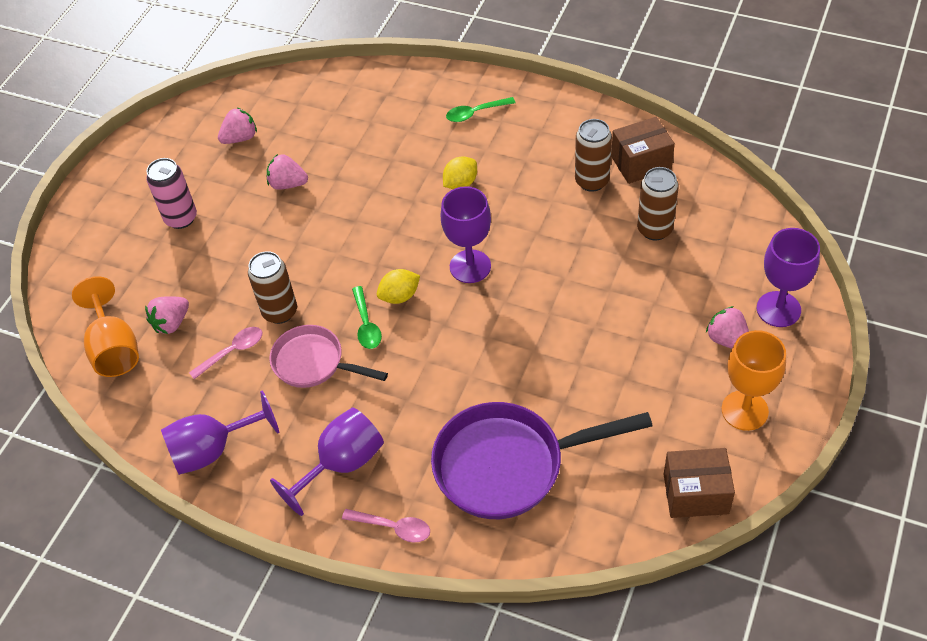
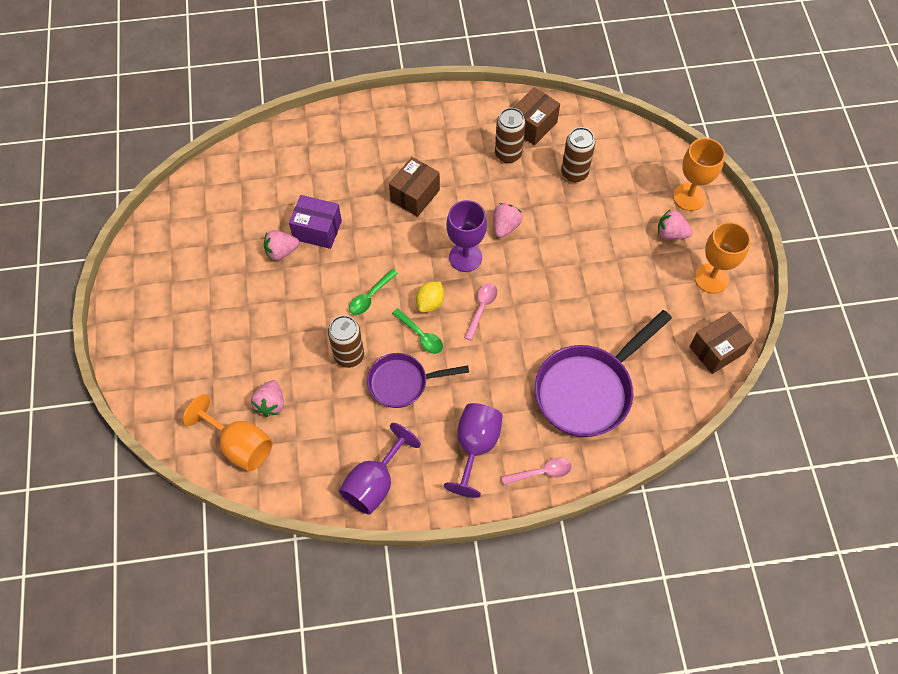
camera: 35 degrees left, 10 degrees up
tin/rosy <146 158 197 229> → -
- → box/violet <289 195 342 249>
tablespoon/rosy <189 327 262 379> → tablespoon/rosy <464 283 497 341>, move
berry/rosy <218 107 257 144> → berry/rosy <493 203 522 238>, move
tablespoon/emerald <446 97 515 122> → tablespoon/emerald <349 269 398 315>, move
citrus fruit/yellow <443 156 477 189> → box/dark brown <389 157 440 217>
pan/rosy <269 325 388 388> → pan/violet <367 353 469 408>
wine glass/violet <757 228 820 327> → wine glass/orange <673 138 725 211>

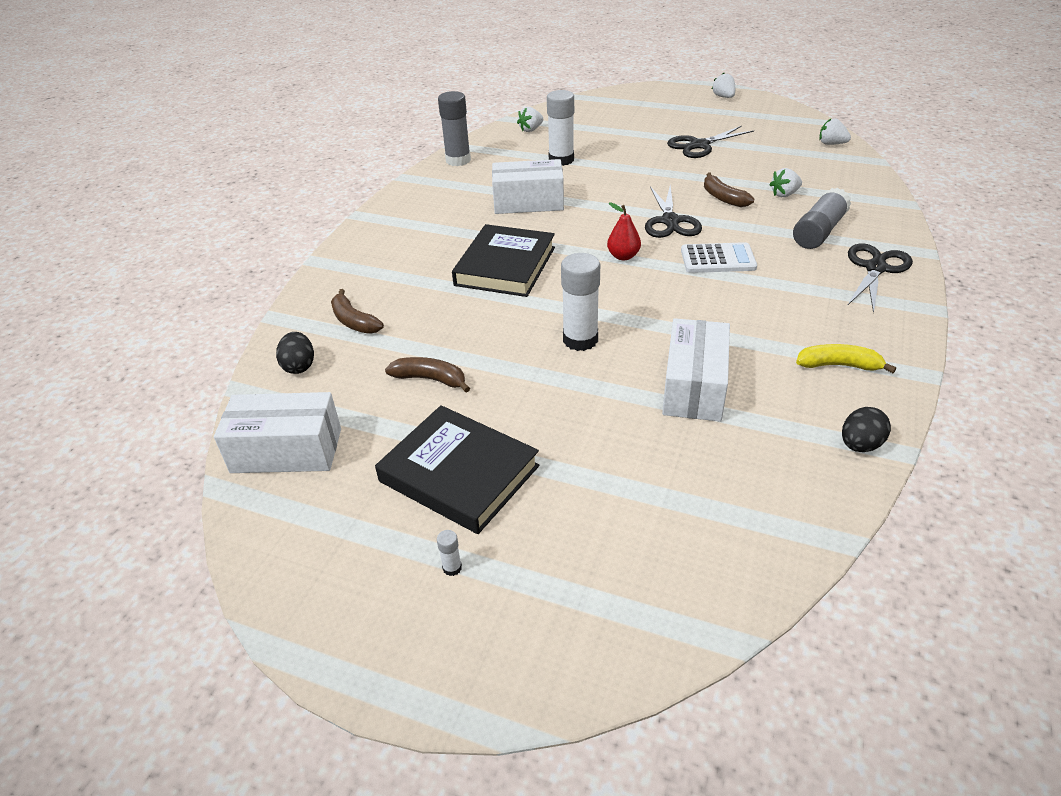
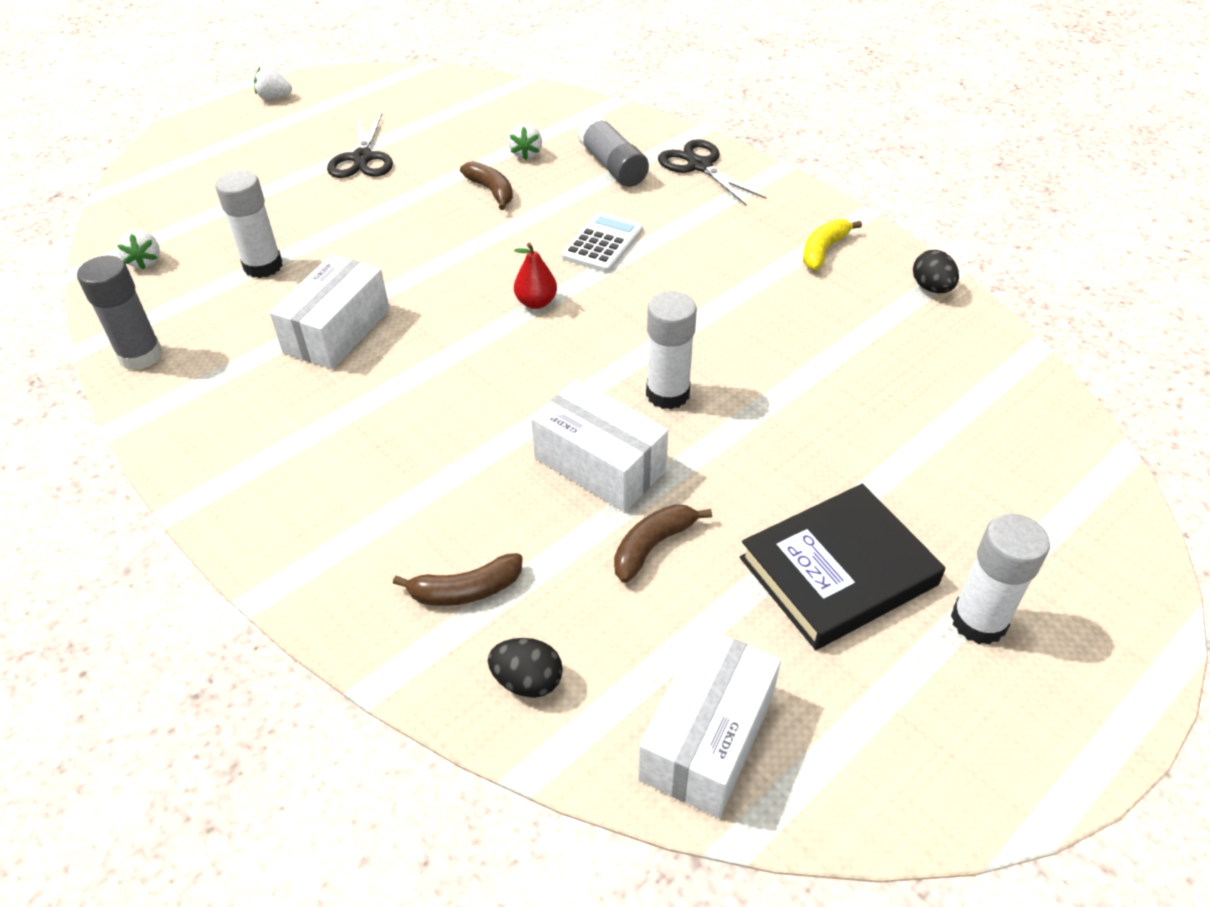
camera: 65 degrees left, 5 degrees up
hardcover/black <452 224 555 297> → -
shears/black <645 185 702 238> → -
berry/snow-white <819 118 851 145> → -
box/snow-white <662 318 730 421> → box/snow-white <531 380 668 512>, move
toy banana/dark brown <704 173 755 207> → toy banana/dark brown <460 161 513 210>, 120 degrees counterclockwise
glue stick/snow-white <437 530 462 576> → glue stick/snow-white <951 514 1050 645>, x2.47

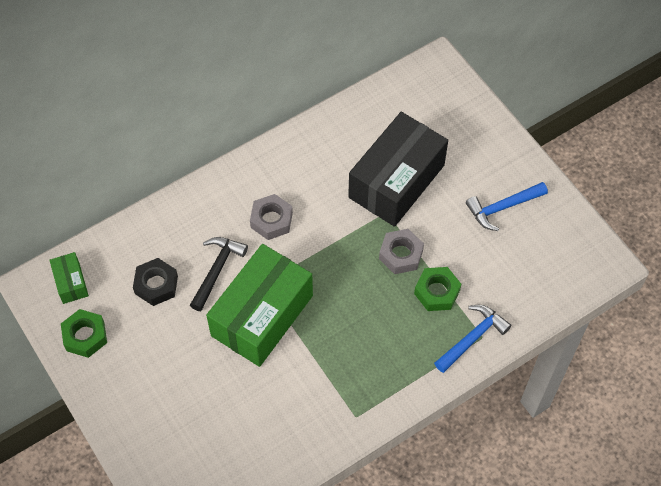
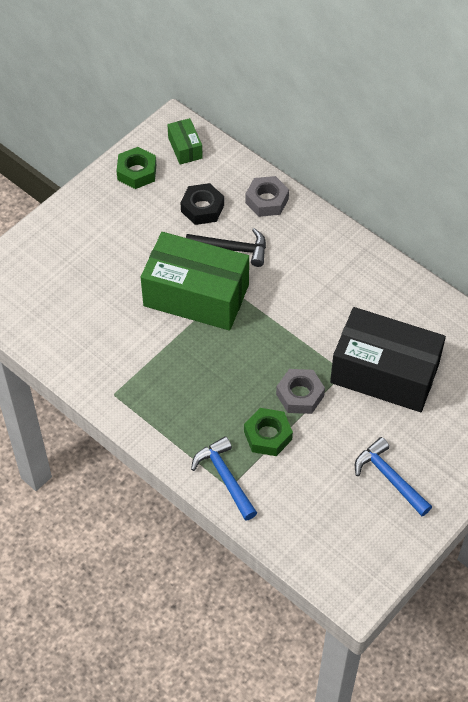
camera: 75 degrees right, 5 degrees down
hexagon nut/gray <250 194 293 240> → hexagon nut/gray <245 176 289 217>, move
box/emerald <49 252 89 304> → box/emerald <167 118 203 165>, 75 degrees counterclockwise
carpenter's hammer/blue <434 305 511 373> → carpenter's hammer/blue <191 436 257 521>, 150 degrees counterclockwise

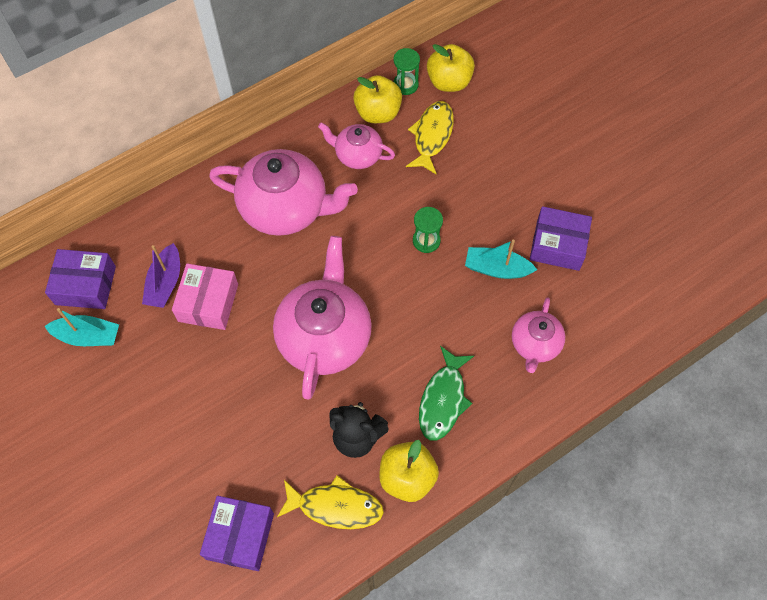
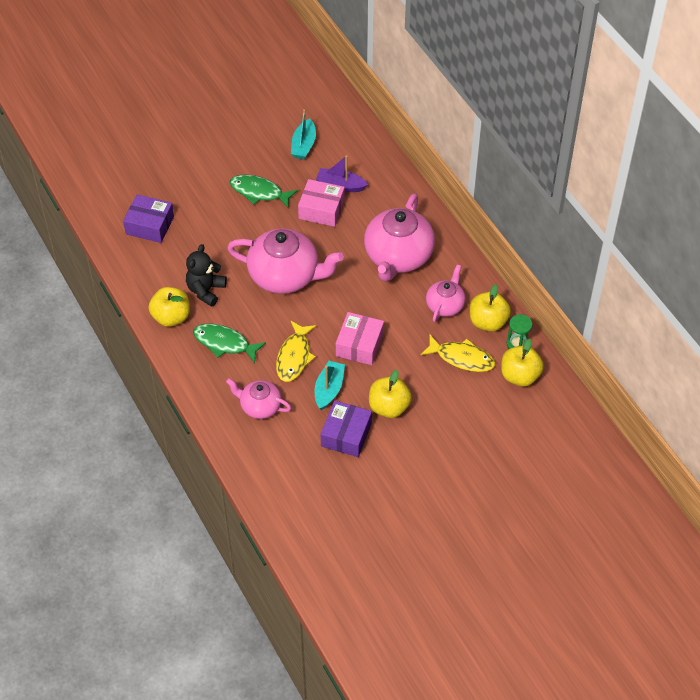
camera: 95 degrees right, 10 degrees down
box/violet <45 249 116 309> → -
- → toy fish/emerald <230 174 298 208>
- → apple/yellow <369 370 412 418>
toy fish/yellow <277 475 384 529> → toy fish/yellow <276 321 316 382>, move
hourglass/emerald <413 207 443 253> → box/rosy <336 312 384 365>

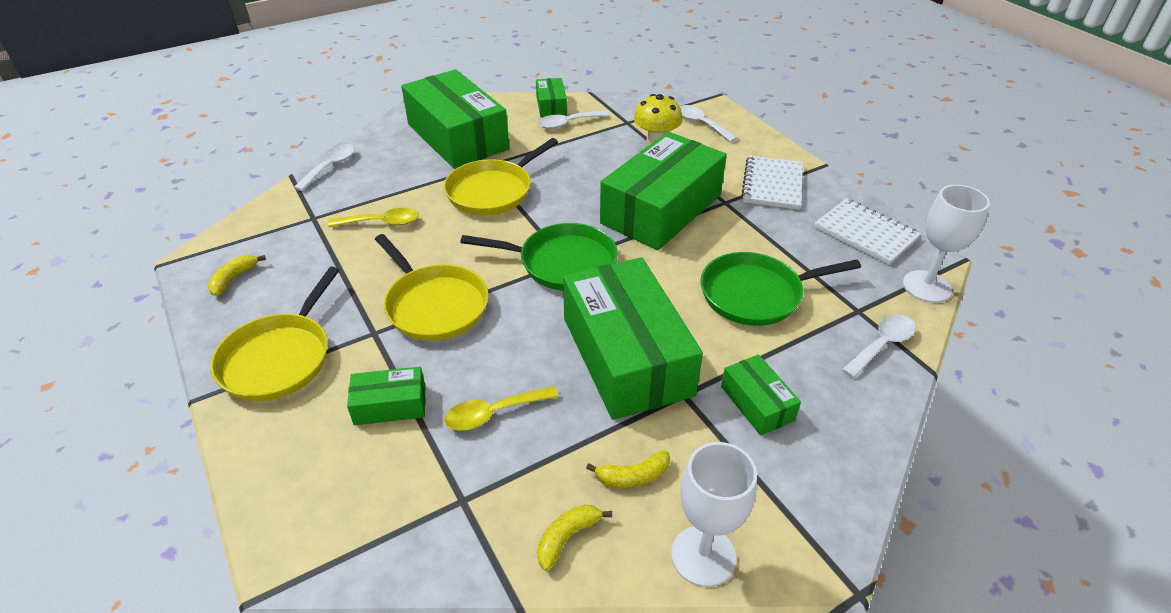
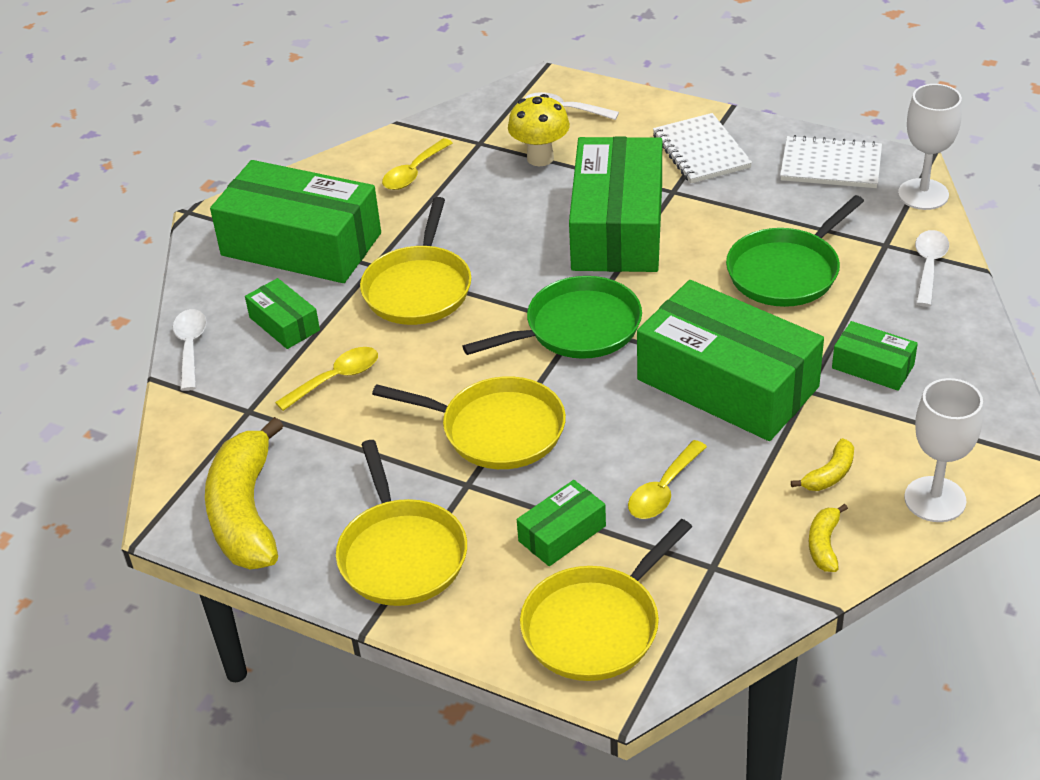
camera: 30 degrees left, 0 degrees up
- → pan/yellow <520 519 692 681>
box/emerald <536 78 567 117> → box/emerald <245 278 320 349>, move
tablespoon/snow-white <538 111 609 129> → tablespoon/yellow <382 138 453 190>
toy banana/yellow <207 255 266 296> → toy banana/yellow <205 417 283 569>, x2.29

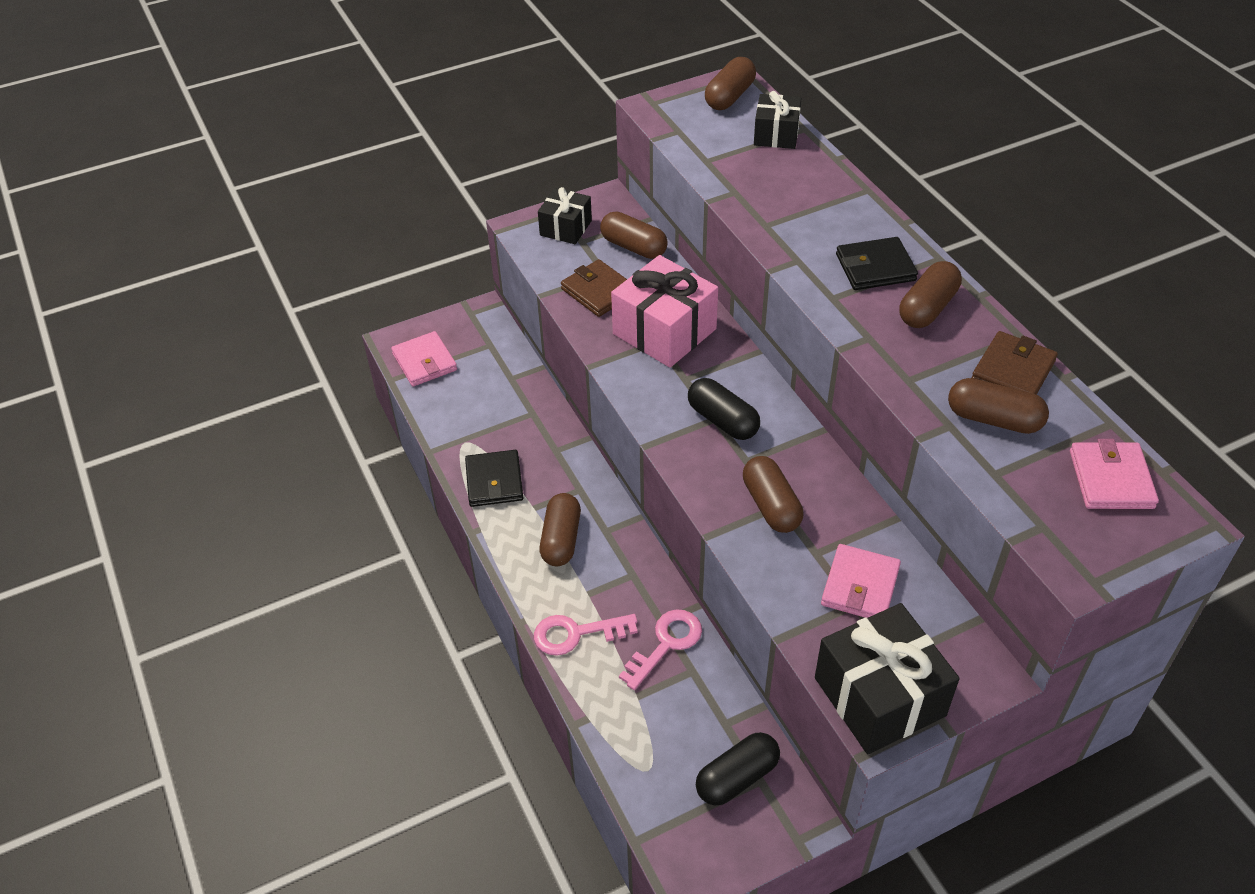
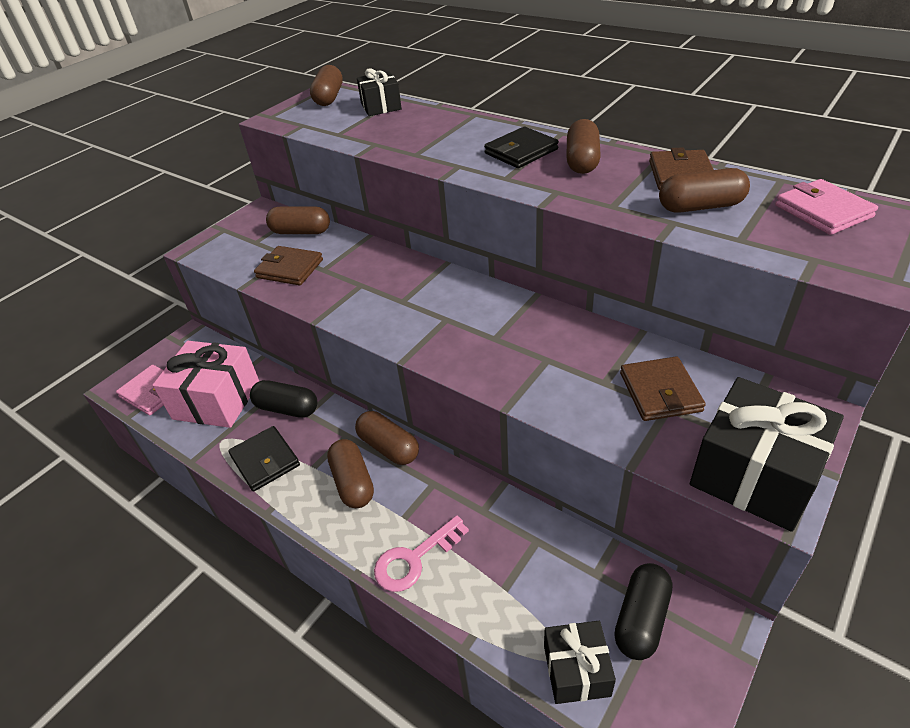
camera: 25 degrees left, 5 degrees down
latchkey/rosy <619 609 702 690> → -
present/black <538 187 592 244> → present/black <544 621 616 704>, move
present/rosy <611 255 718 368> → present/rosy <153 341 259 428>, move
pill shape/black <688 378 760 440> → pill shape/black <250 380 317 418>, move
pill shape/dark brown <743 456 803 533> → pill shape/dark brown <355 411 419 465>, move
wallet/rosy <821 544 901 618> → wallet/dark brown <620 356 706 421>

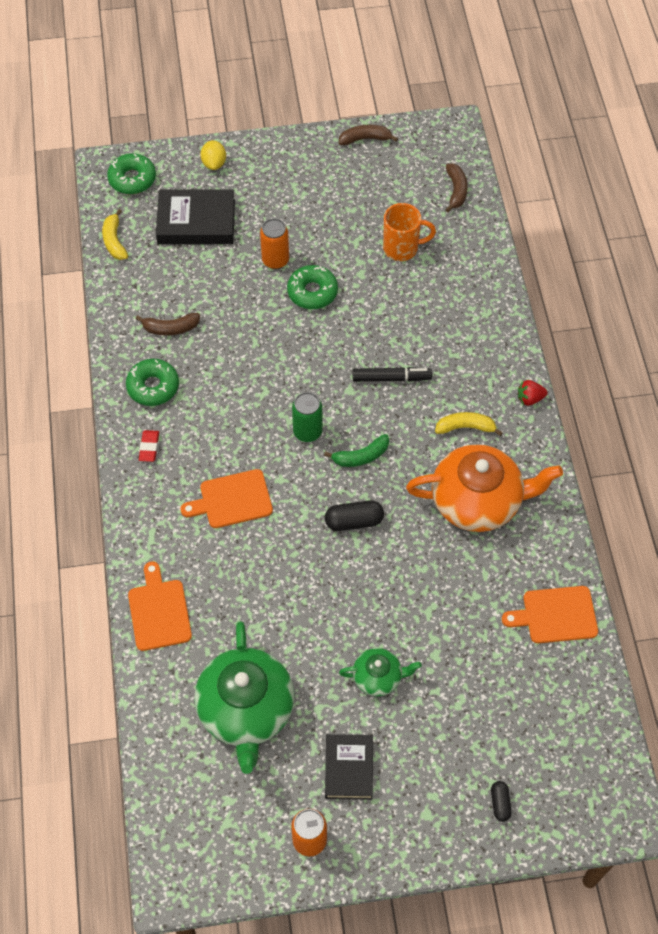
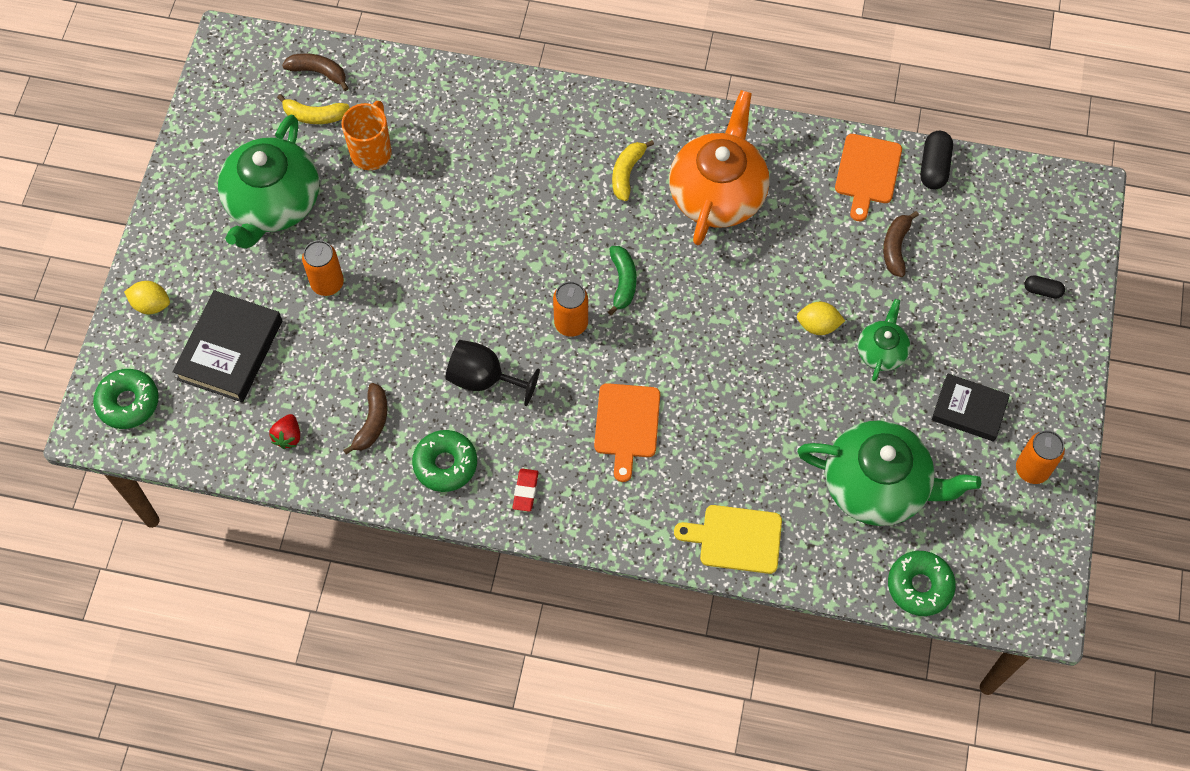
camera: 70 degrees left, 5 degrees up
felt pen/black <353 367 432 382> → -
- → teapot/emerald <218 115 319 249>
- → wine glass/black <446 340 540 406>
- → citrus fruit/yellow <797 302 845 335>
toy banana/yellow <102 209 128 260> → toy banana/yellow <277 94 350 124>, move
donut/emerald <287 265 338 309> → donut/emerald <888 551 956 616>, move
pill shape/black <325 500 384 531> → pill shape/black <920 131 953 189>, move
toy banana/dark brown <339 125 398 145> → toy banana/dark brown <883 211 919 277>, move
berry/red <518 380 548 406> → berry/red <269 414 300 449>, move
cutting board/orange <128 561 192 651> → cutting board/yellow <674 505 782 574>
tin/emerald <292 392 323 442> → tin/orange <553 281 588 337>
gum eraser/red <139 430 159 462> → gum eraser/red <513 468 539 512>, 75 degrees clockwise

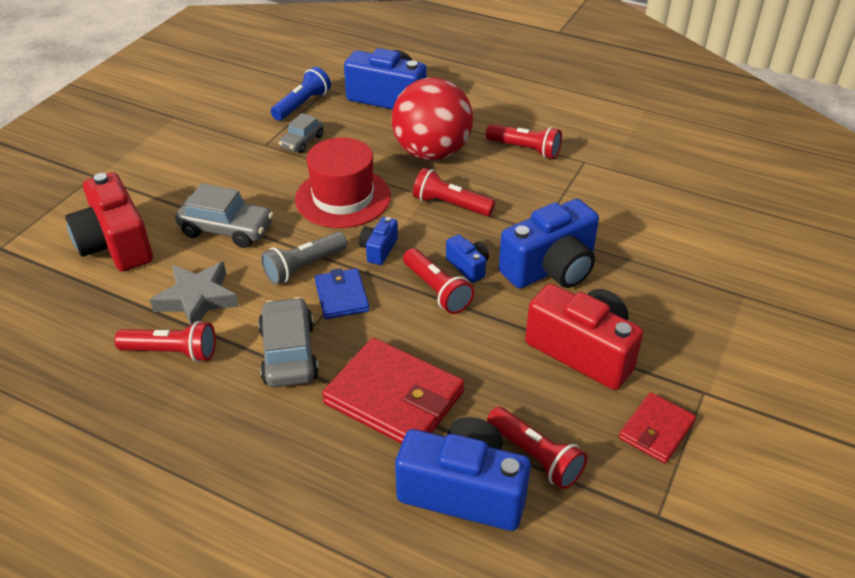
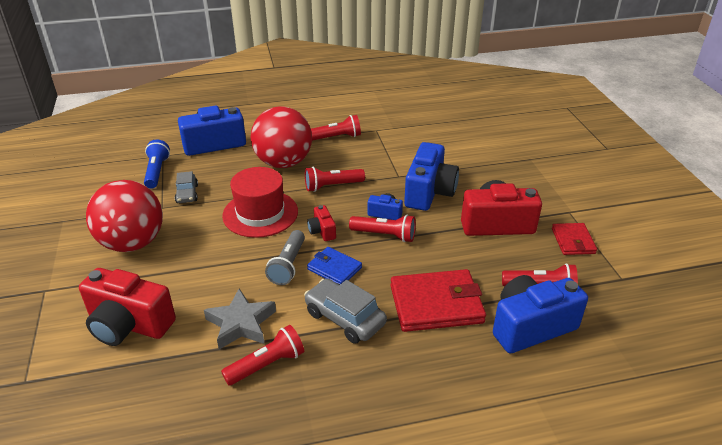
camera: 40 degrees left, 5 degrees down
car/gray <175 183 274 248> → -
- → sphere/red <86 180 163 252>
compact camera/blue <359 217 398 265> → compact camera/red <307 205 336 241>

